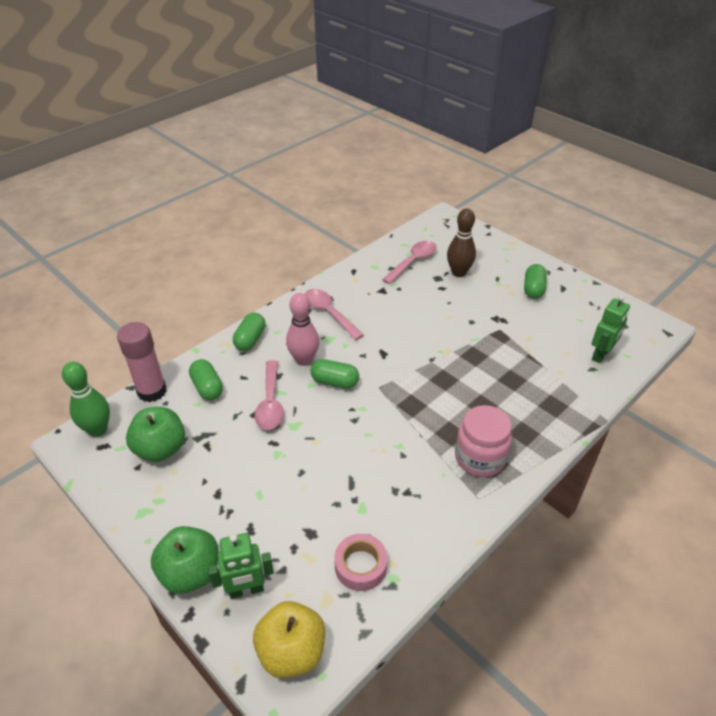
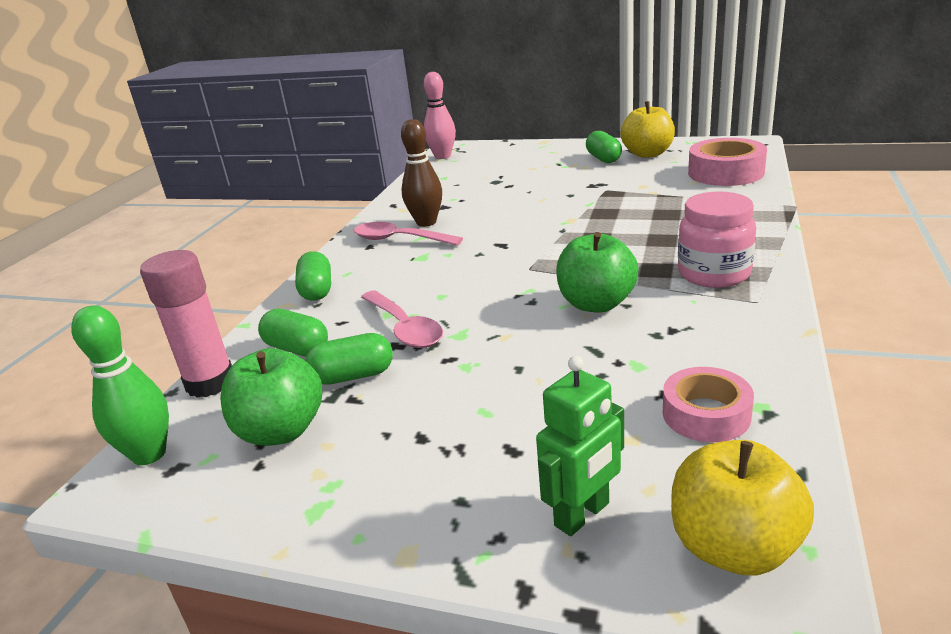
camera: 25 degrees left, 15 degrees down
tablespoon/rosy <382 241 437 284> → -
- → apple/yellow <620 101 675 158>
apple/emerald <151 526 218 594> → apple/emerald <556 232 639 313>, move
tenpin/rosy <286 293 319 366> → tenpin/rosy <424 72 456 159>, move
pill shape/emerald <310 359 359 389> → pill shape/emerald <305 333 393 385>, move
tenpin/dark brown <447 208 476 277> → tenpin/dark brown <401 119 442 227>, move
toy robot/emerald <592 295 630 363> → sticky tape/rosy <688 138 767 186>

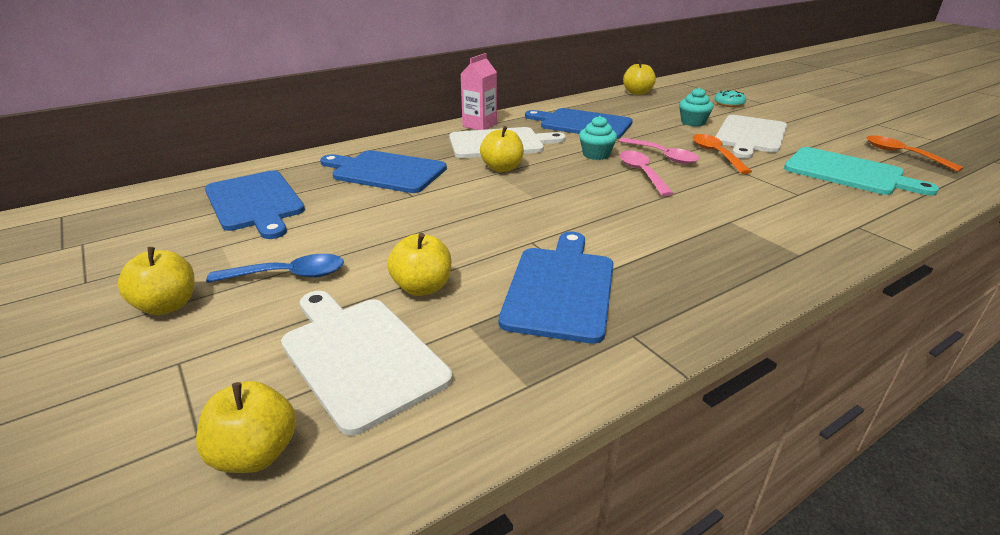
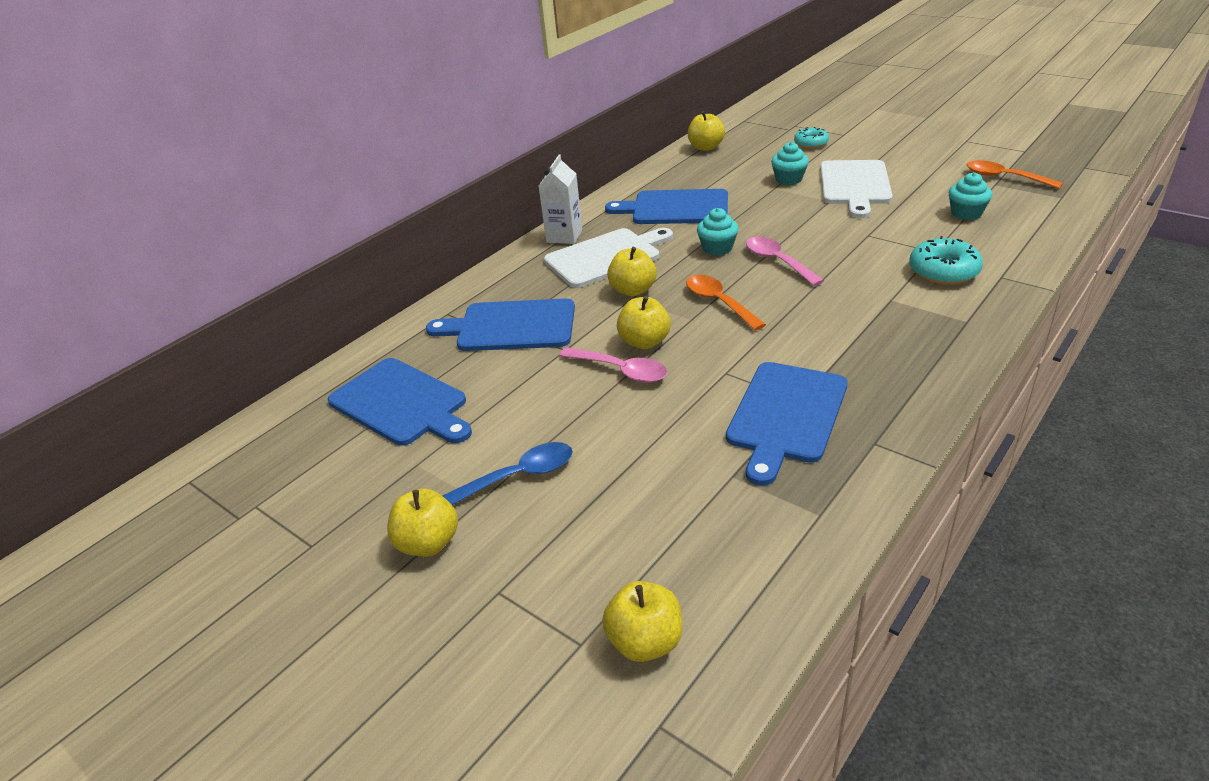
camera: 15 degrees left, 5 degrees up
cutting board/snow-white <281 291 452 436> → -
- → donut/teal <909 236 983 285>
apple/yellow <388 233 451 296> → apple/yellow <617 296 671 349>, move
tablespoon/rosy <619 138 699 164> → tablespoon/rosy <559 347 668 383>, move
tablespoon/orange <692 134 752 174> → tablespoon/orange <686 275 766 331>, move
cutting board/teal <784 147 939 195> → cupcake/teal <949 172 992 220>
carton/rosy <461 53 497 130> → carton/snow-white <539 155 582 244>
cutting board/blue <499 232 614 344> → cutting board/blue <726 362 848 486>, 150 degrees counterclockwise

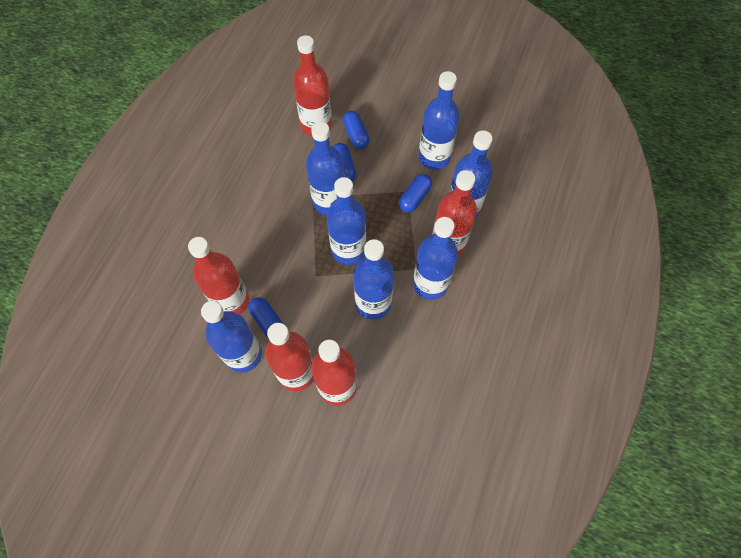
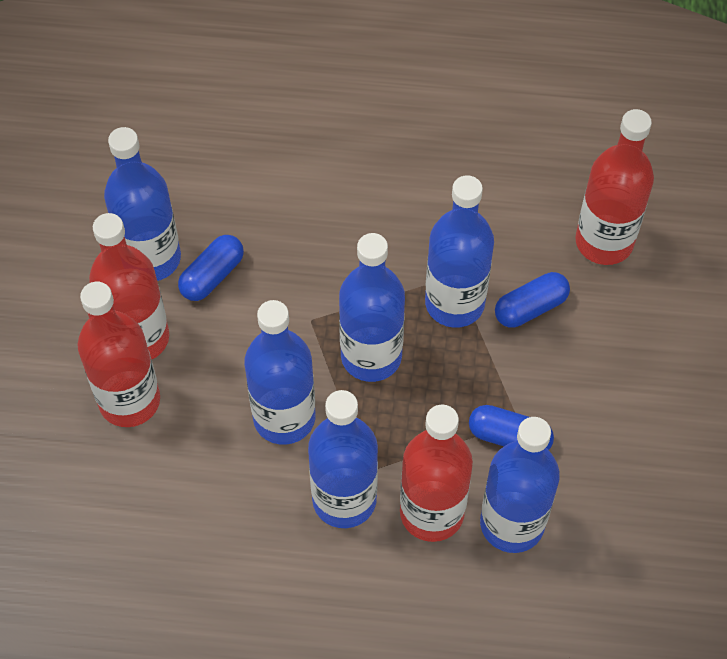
camera: 75 degrees right, 5 degrees down
flask/red <188 237 249 314> → -
pill shape/blue <343 111 370 149> → -
flask/blue <418 71 460 170> → -

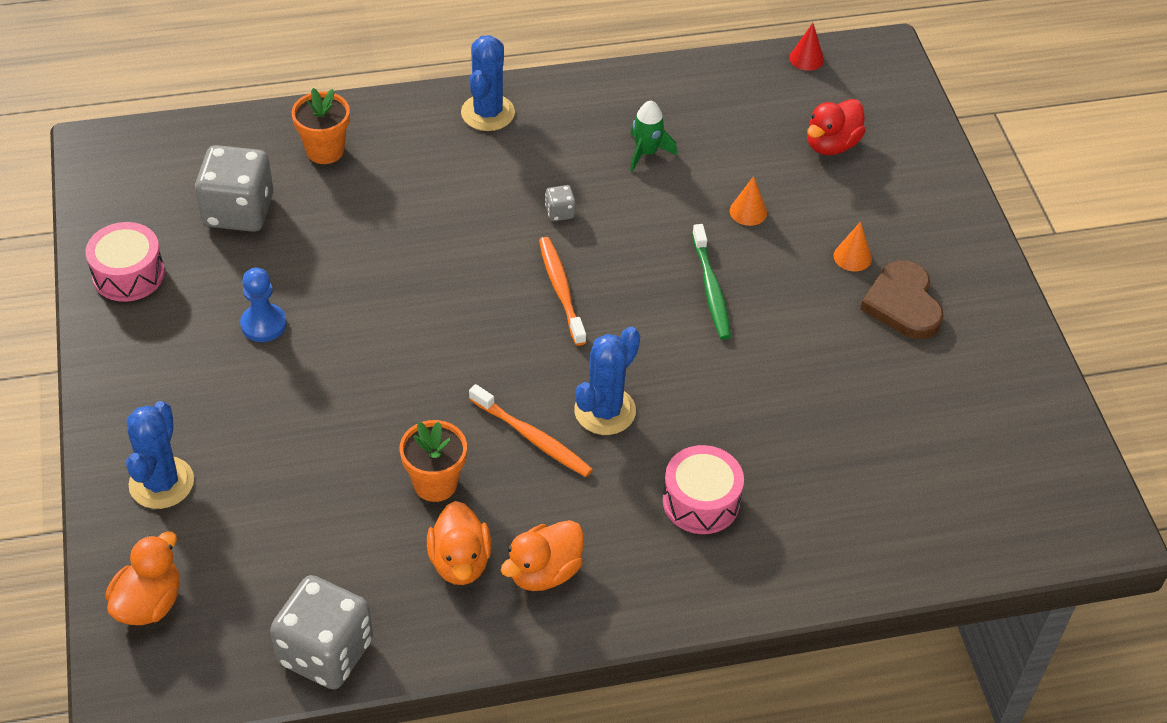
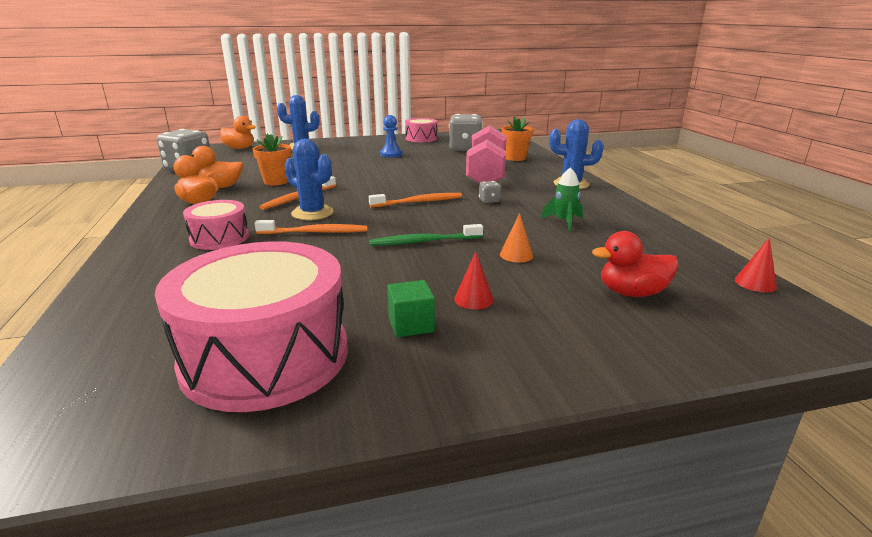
camera: 90 degrees right, 25 degrees down
- → drum/rosy <155 241 348 412>
- → dental brush/orange <255 220 368 234>
- → free weight/rosy <466 125 507 183>
love heart/dark brown <860 260 944 339> → cube/emerald <387 280 435 337>
solid cone/orange <834 222 872 271> → solid cone/red <454 252 494 310>
duck/red <807 99 866 155> → duck/red <592 231 679 297>, 45 degrees counterclockwise

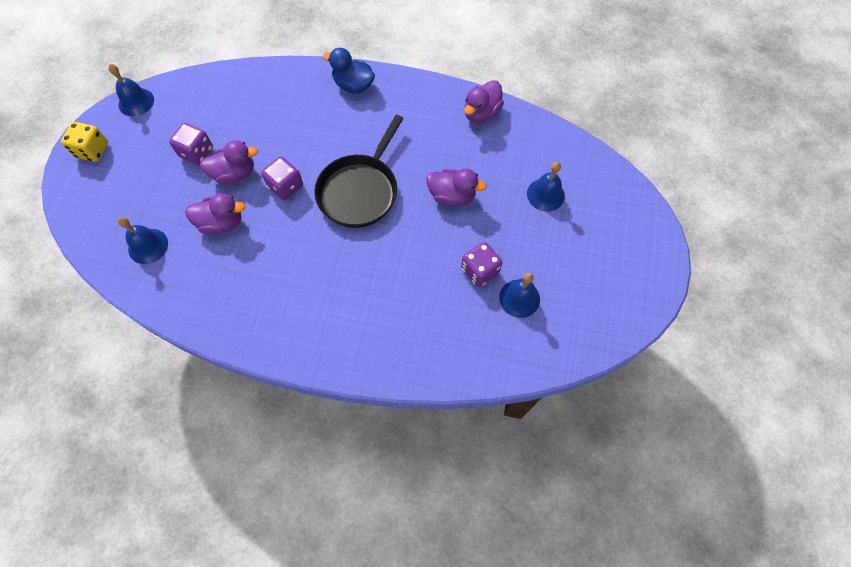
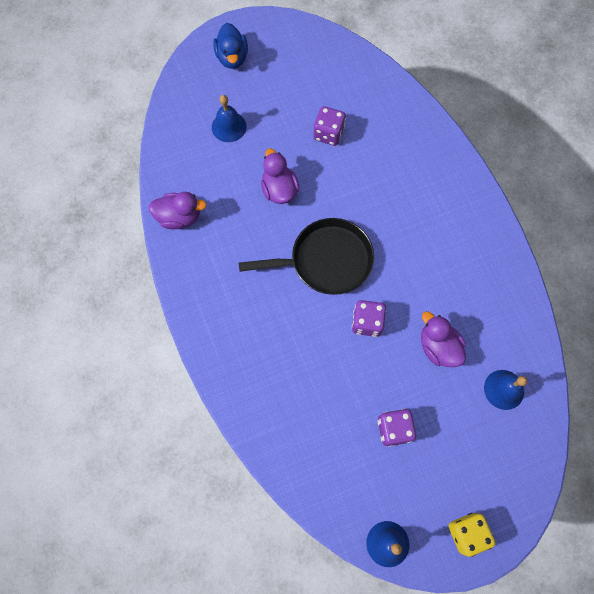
camera: 125 degrees left, 5 degrees up
duck/violet <200 140 258 184> → -
bell/blue <499 273 540 318> → -
duck/blue <323 48 375 93> → duck/blue <213 23 248 69>, move

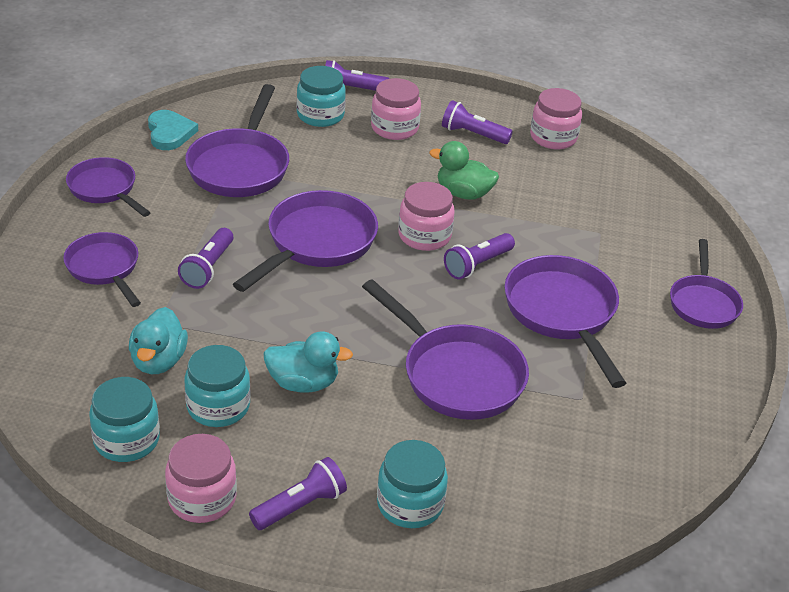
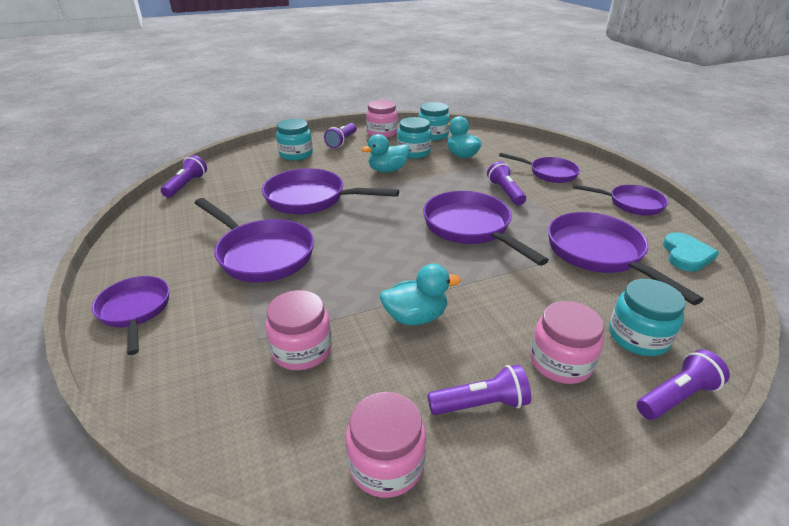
camera: 150 degrees right, 5 degrees down
jar/rosy <398 182 455 251> → jar/rosy <265 290 332 370>, move
torch/violet <444 233 515 279> → torch/violet <161 155 207 198>, move
duck/emerald <429 141 499 200> → duck/teal <380 264 461 325>
love heart/teal <148 110 198 150> → love heart/teal <663 232 719 271>, 120 degrees counterclockwise
pan/violet <233 190 378 292> → pan/violet <423 191 549 266>, 150 degrees clockwise

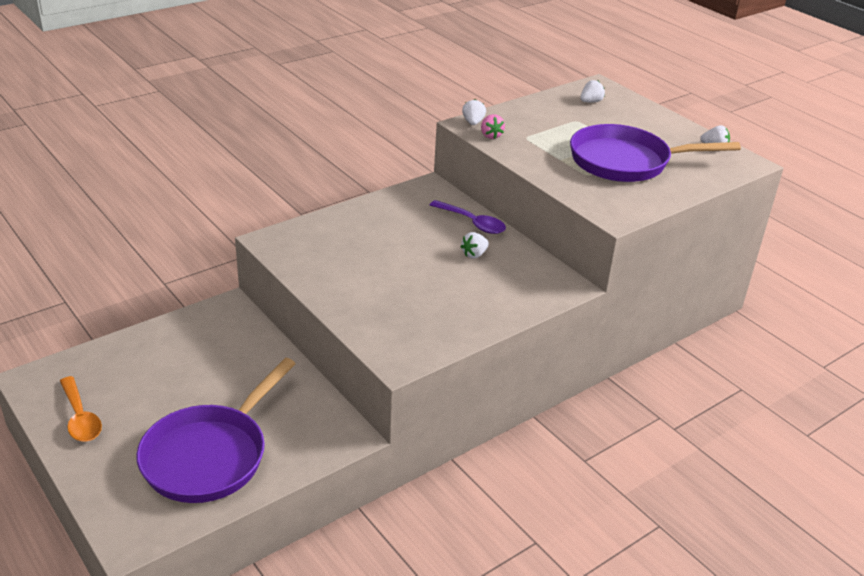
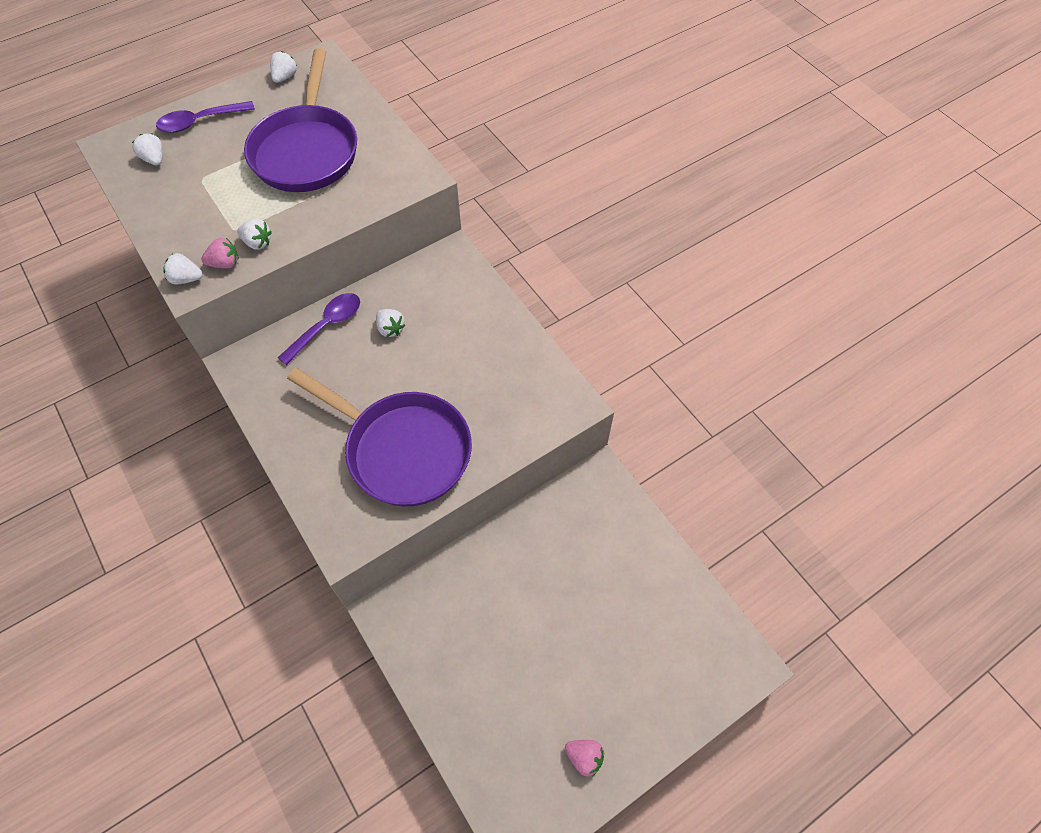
camera: 85 degrees left, 25 degrees up
- → tablespoon/violet <156 101 255 133>
- → berry/snow-white <237 219 272 250>
pan/violet <136 358 296 503> → pan/violet <287 368 472 506>, move
tablespoon/orange <60 376 102 442> → berry/rosy <565 740 604 777>

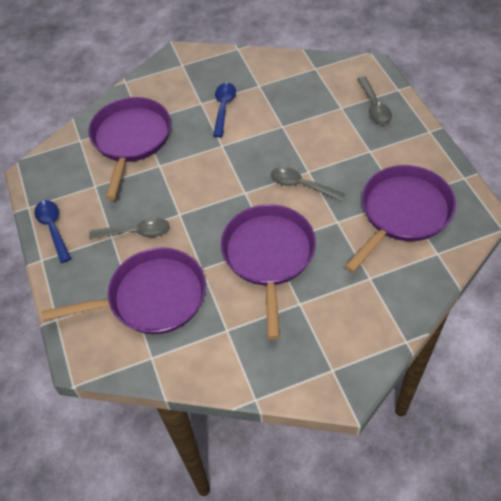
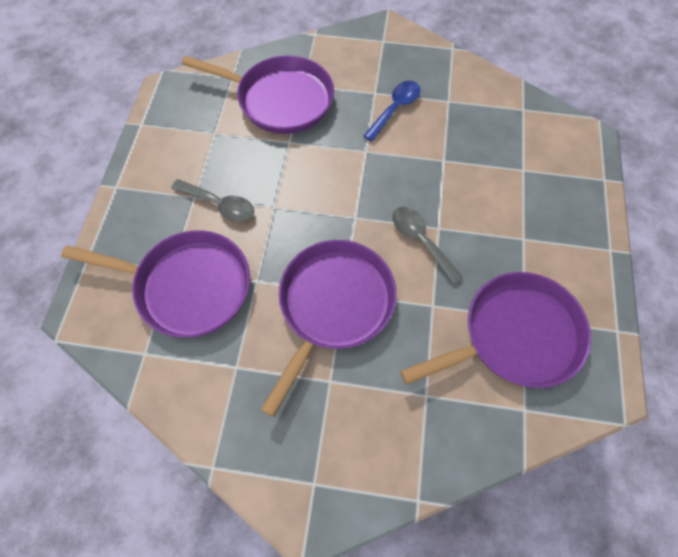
camera: 25 degrees right, 10 degrees up
tablespoon/blue <34 200 71 263> → -
tablespoon/gray <357 77 392 124> → -
pan/violet <88 97 171 200> → pan/violet <181 55 334 134>, 75 degrees clockwise

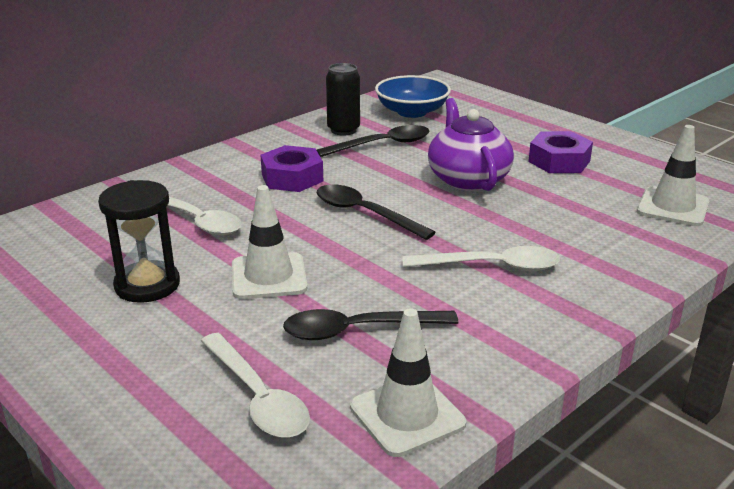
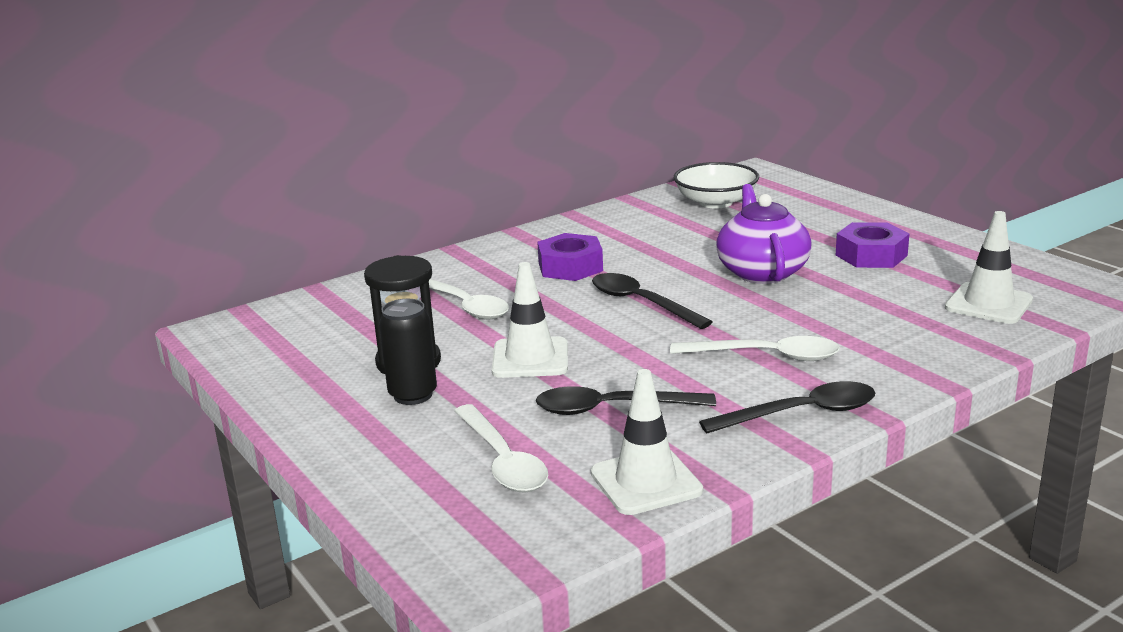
camera: 10 degrees right, 5 degrees down
tablespoon/black <317 125 430 157> → tablespoon/black <699 381 875 433>, move
tin/black <326 63 360 136> → tin/black <379 299 437 405>, move
deep dish/blue <375 75 451 118> → deep dish/snow-white <674 162 759 208>

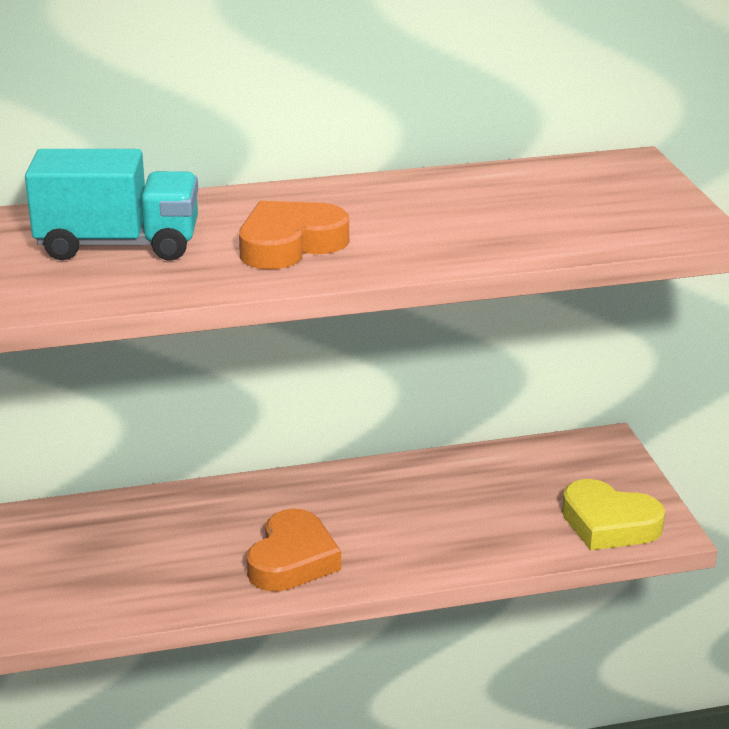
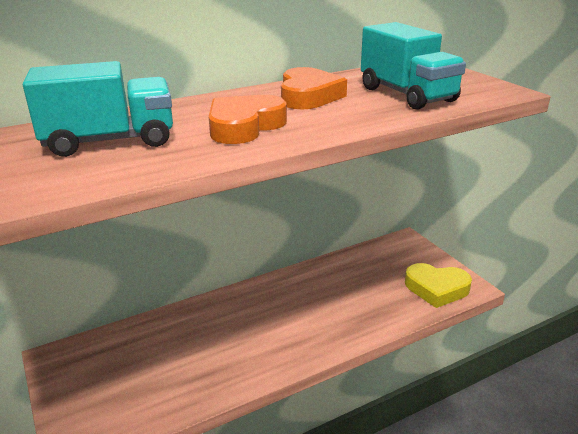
camera: 15 degrees left, 0 degrees up
- → lorry/teal <361 22 466 110>
love heart/orange <247 509 341 592> → love heart/orange <281 67 347 109>, move

